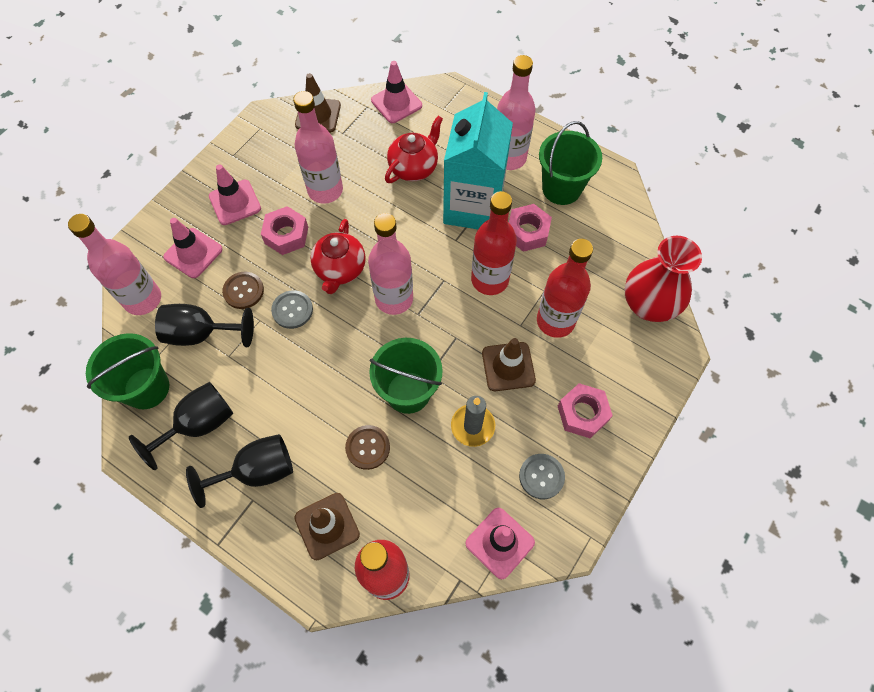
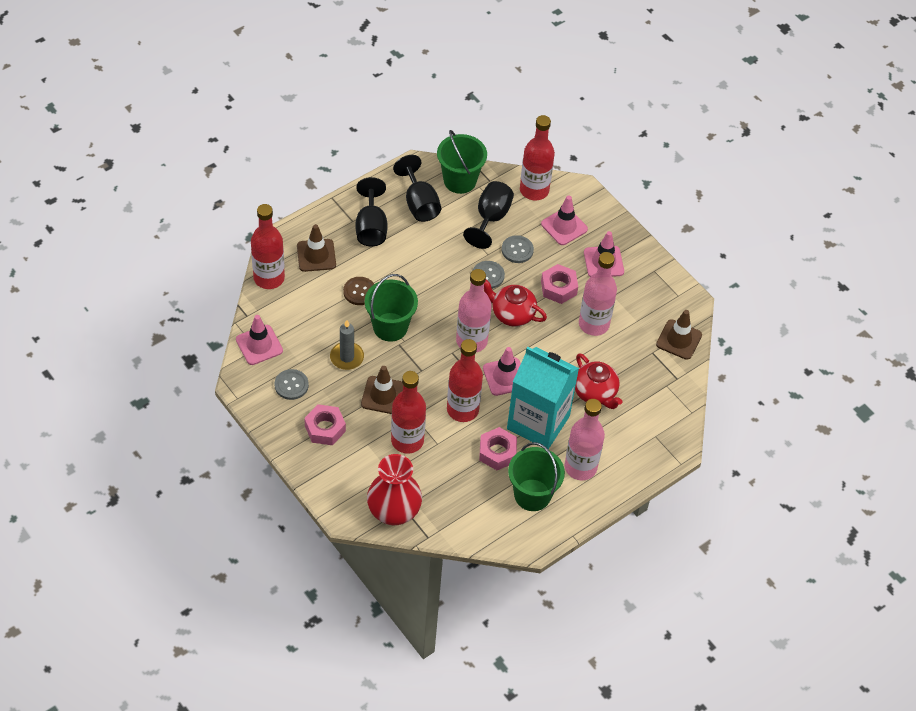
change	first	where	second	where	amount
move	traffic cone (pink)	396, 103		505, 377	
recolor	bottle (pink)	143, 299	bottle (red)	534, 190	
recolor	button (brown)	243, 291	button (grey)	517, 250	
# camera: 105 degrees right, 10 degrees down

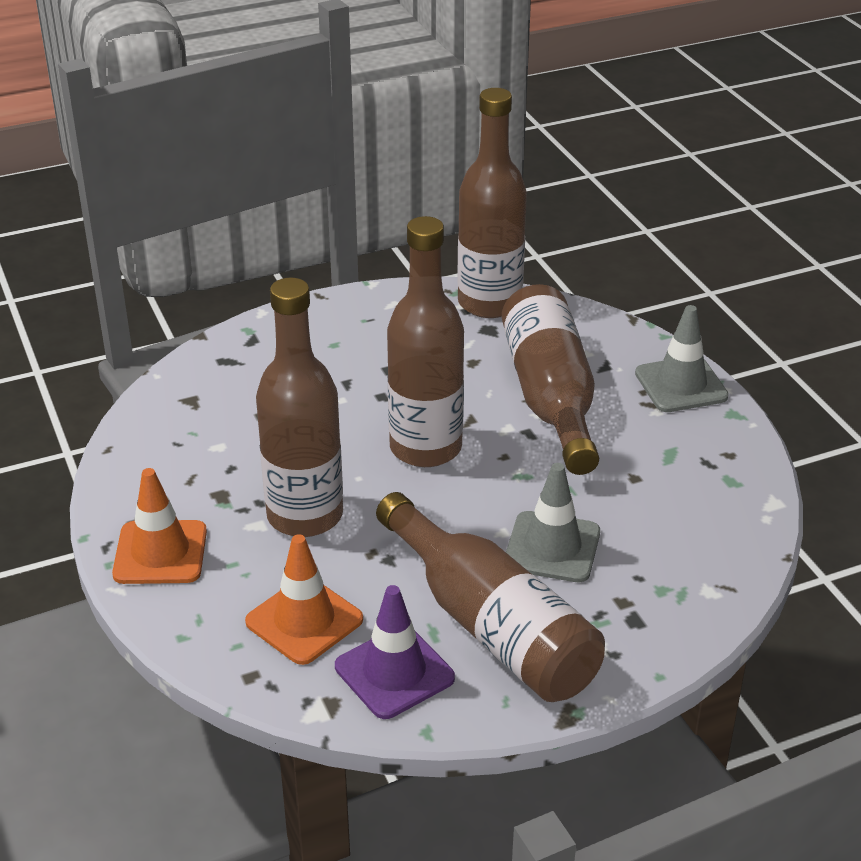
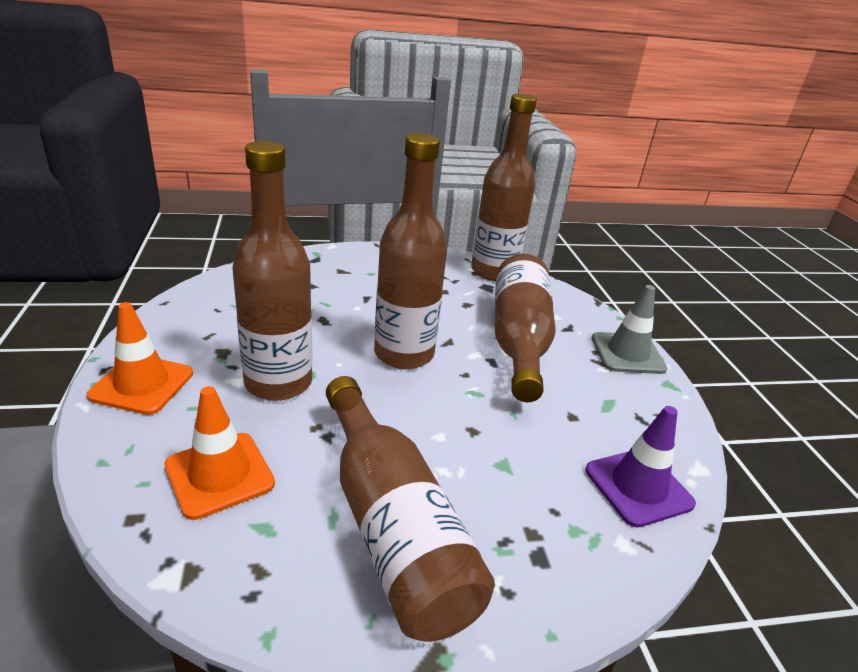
change	first	where	second	where	amount
delete	traffic cone (grey)	552, 547			
move	traffic cone (purple)	394, 672		638, 487	
# camera: 10 degrees right, 5 degrees down

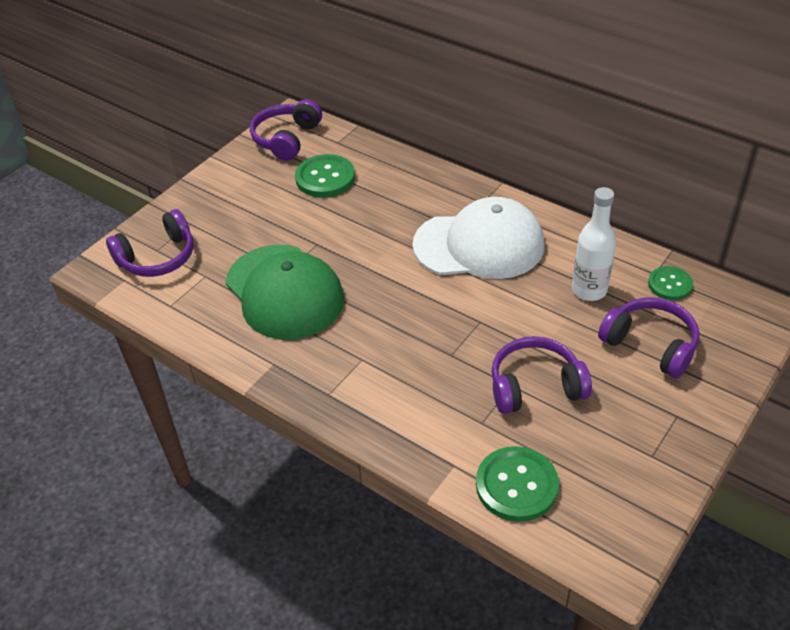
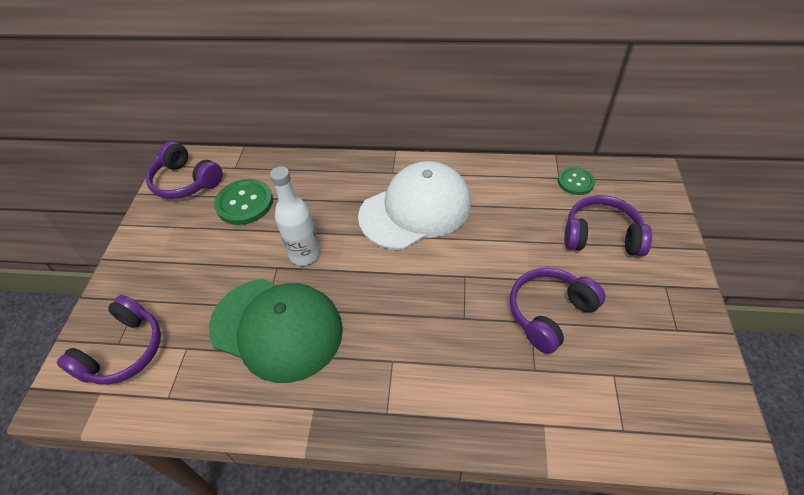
change	first	where	second	where	amount
rotate	headphones (purple)	286, 139		186, 181	45 degrees counterclockwise
move	bottle (white)	589, 290		304, 254	
delete	button (green)	516, 485			
# camera: 30 degrees left, 5 degrees up

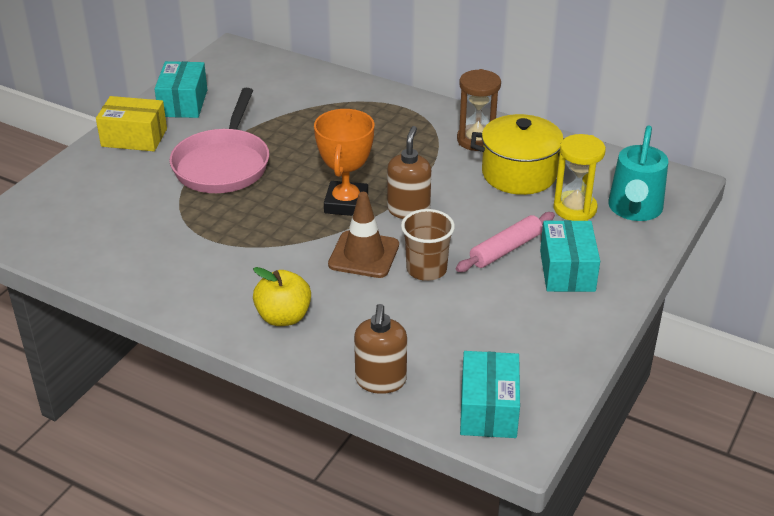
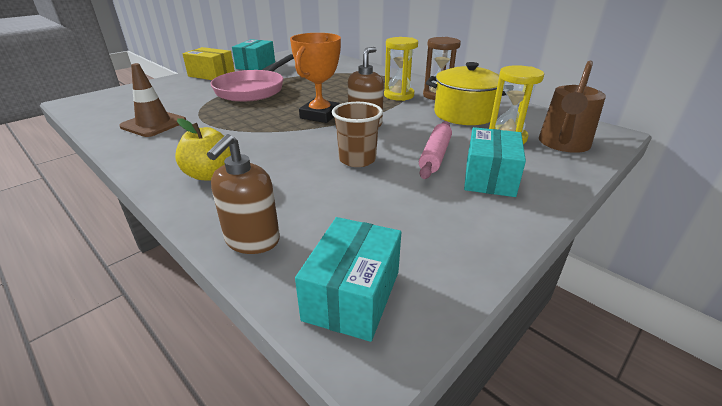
change	first	where	second	where	amount
recolor	watering can (turquoise)	634, 210	watering can (brown)	563, 144	
move	traffic cone (brown)	364, 255		154, 124	
rotate	rolling pin (pink)	506, 249		435, 156	45 degrees counterclockwise
insert			hourglass (yellow)	399, 95	
# camera: 15 degrees right, 5 degrees down

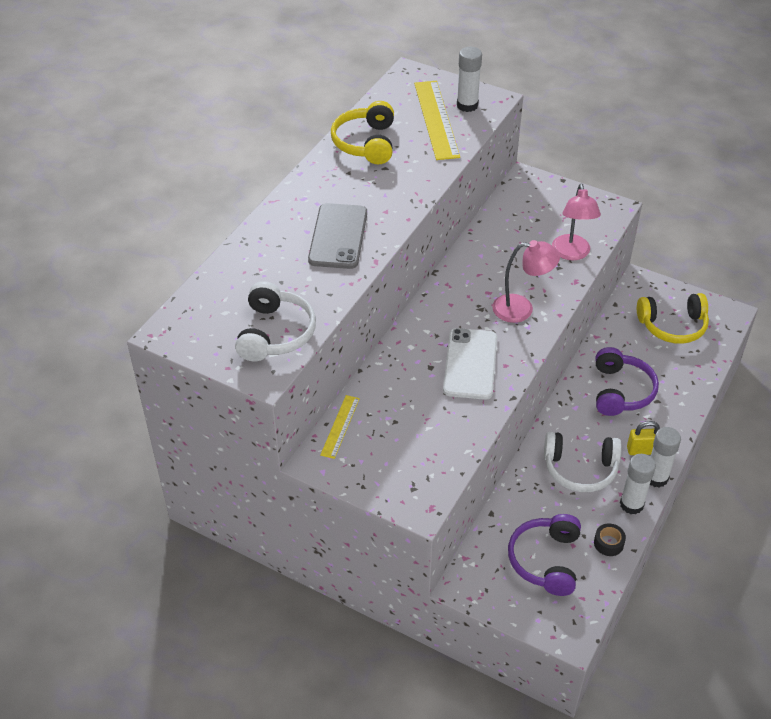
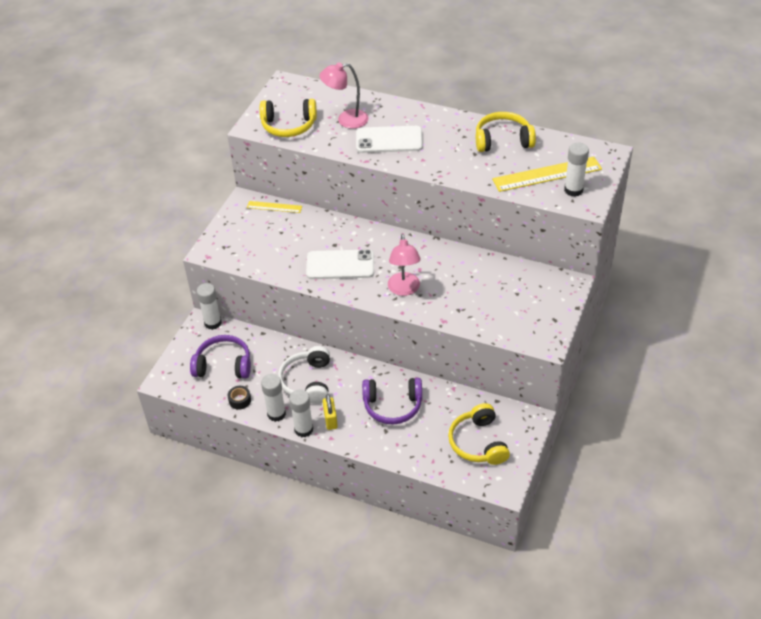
change	first	where	second	where	amount
move	lamp (pink)	572, 253		346, 120	
recolor	phone (grey)	338, 236	phone (white)	389, 140	
recolor	headphones (white)	275, 333	headphones (yellow)	288, 126	
insert			glue stick (white)	213, 323	
# camera: 85 degrees right, 0 degrees up

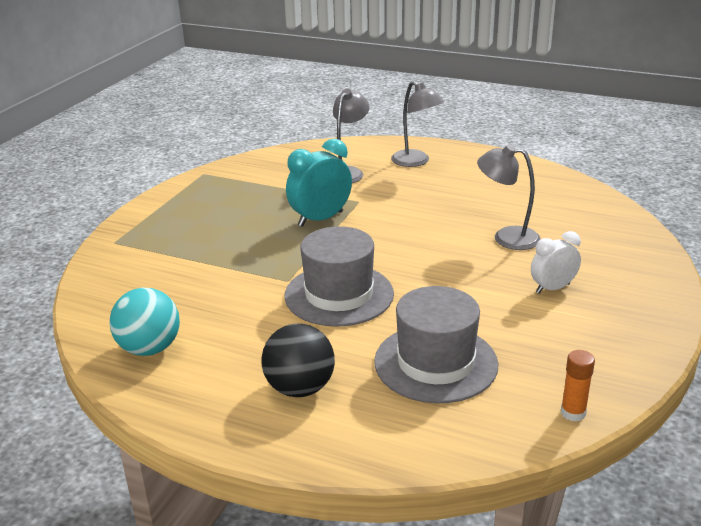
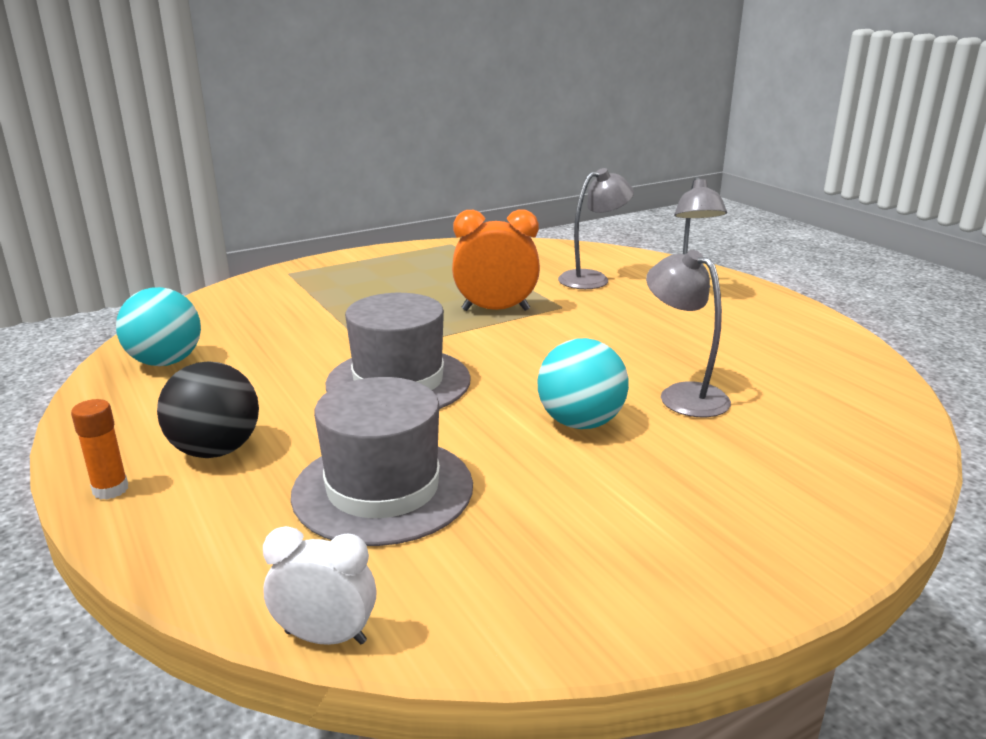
change	first	where	second	where	amount
recolor	clock (turquoise)	320, 219	clock (orange)	495, 310	
move	clock (white)	552, 288		325, 637	
move	glue stick (orange)	573, 413		110, 489	
insert			ball (turquoise)	580, 422	
# camera: 35 degrees right, 5 degrees down

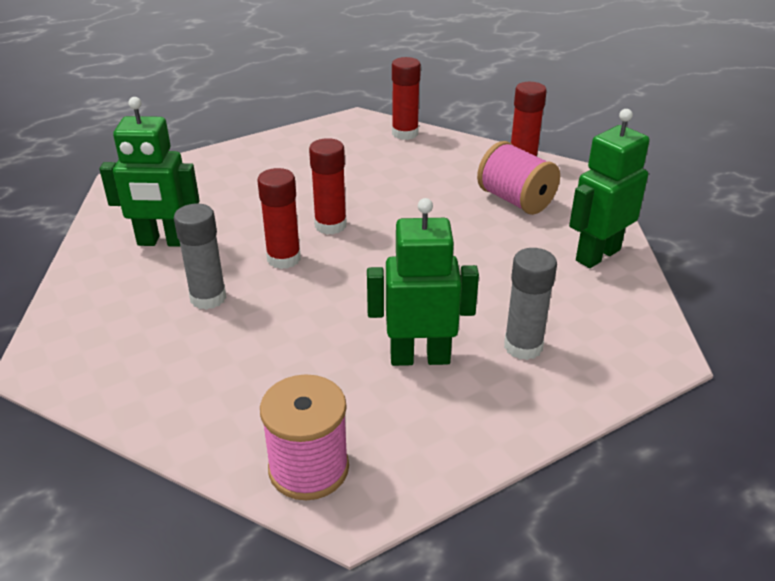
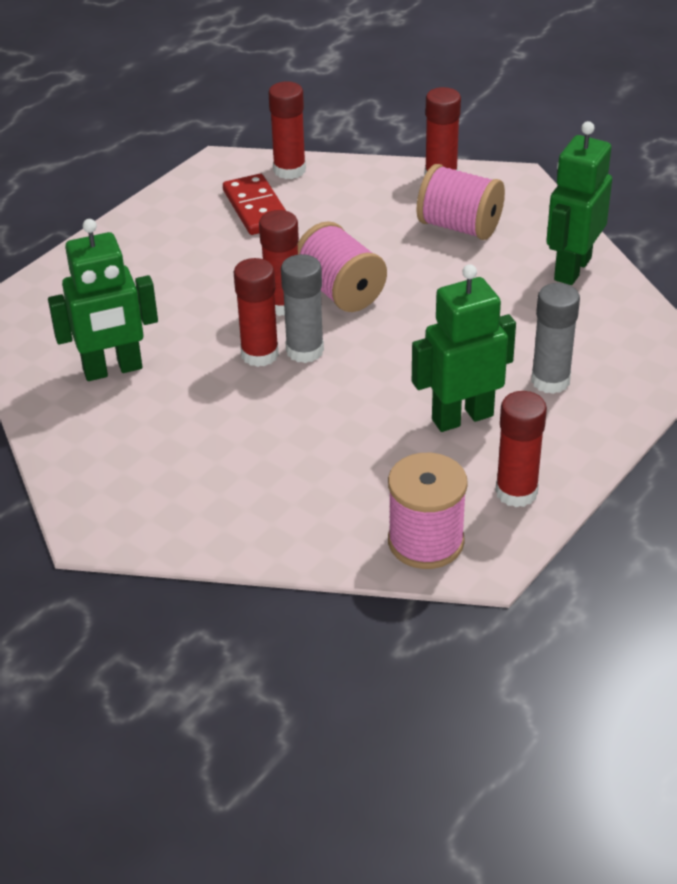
change	first	where	second	where	amount
move	glue stick (grey)	208, 298		305, 350	
insert			domino (red)	256, 208	
insert			spool (pink)	340, 292	
insert			glue stick (red)	516, 492	
# camera: 20 degrees left, 5 degrees up

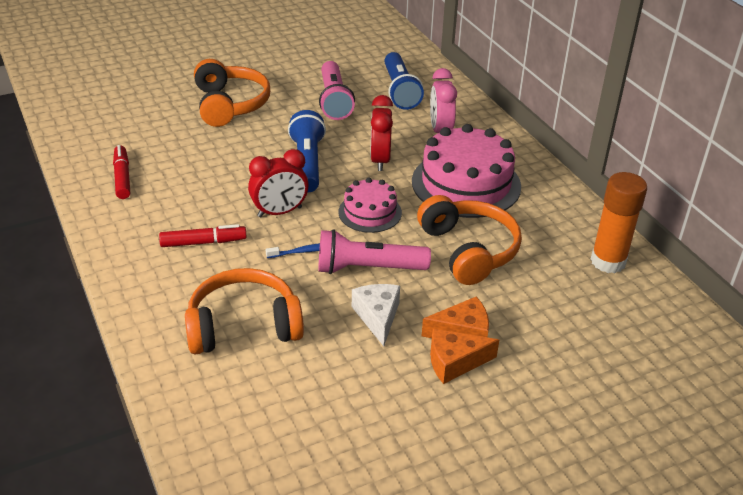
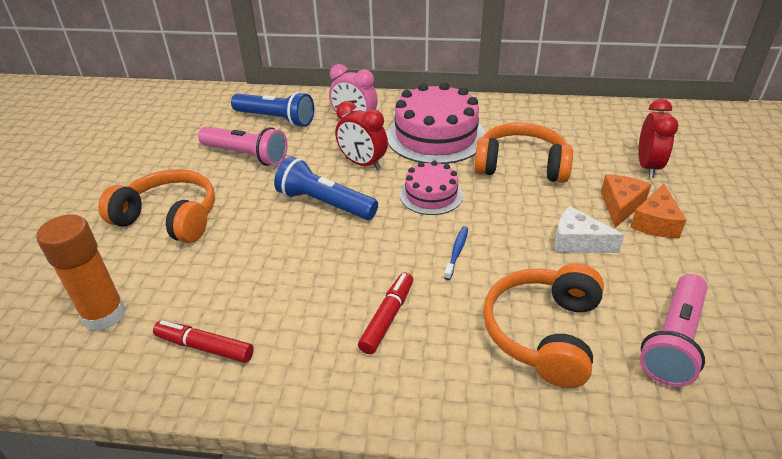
change	first	where	second	where	amount
move	clock (red)	280, 212		647, 166	
move	glue stick (orange)	608, 261		104, 315	
move	flashlight (pink)	368, 268		673, 341	
# camera: 55 degrees left, 0 degrees up

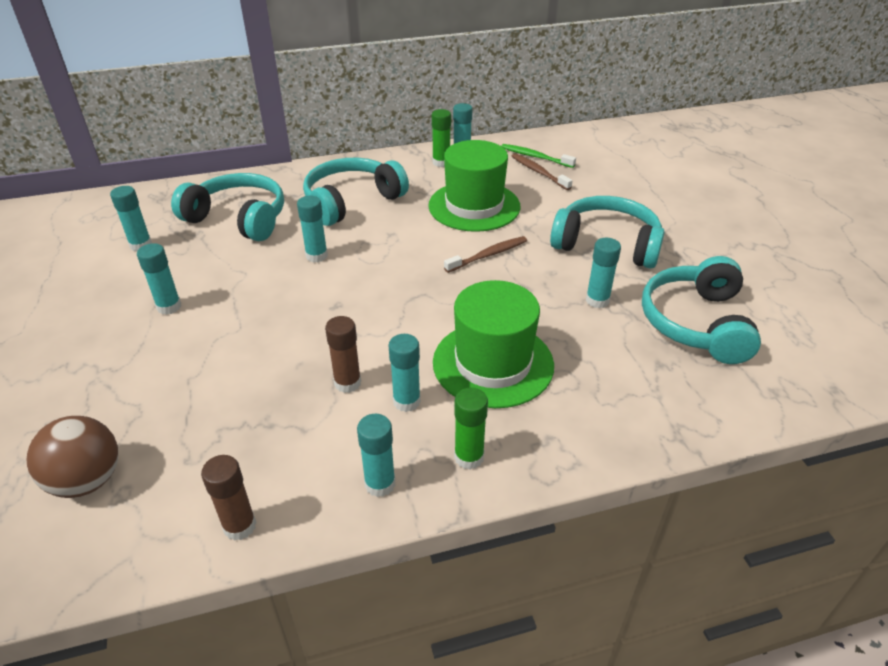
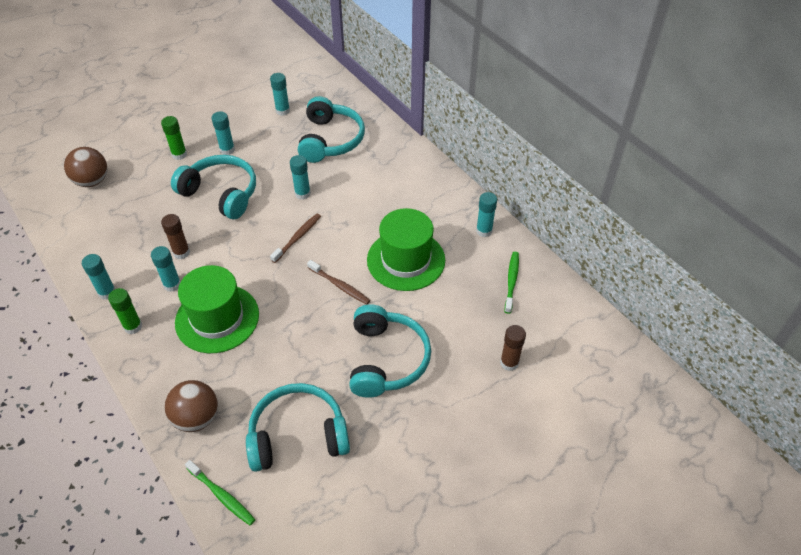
change	first	where	second	where	amount
move	glue stick (green)	441, 162		179, 154	
move	toothbrush (brown)	539, 172		297, 238	
move	headphones (turquoise)	352, 201		221, 193	
delete	glue stick (turquoise)	597, 300			
move	glue stick (brown)	239, 526		509, 363	
insert			ball (brown)	196, 418	
insert			toothbrush (green)	222, 496	
# camera: 70 degrees right, 10 degrees up

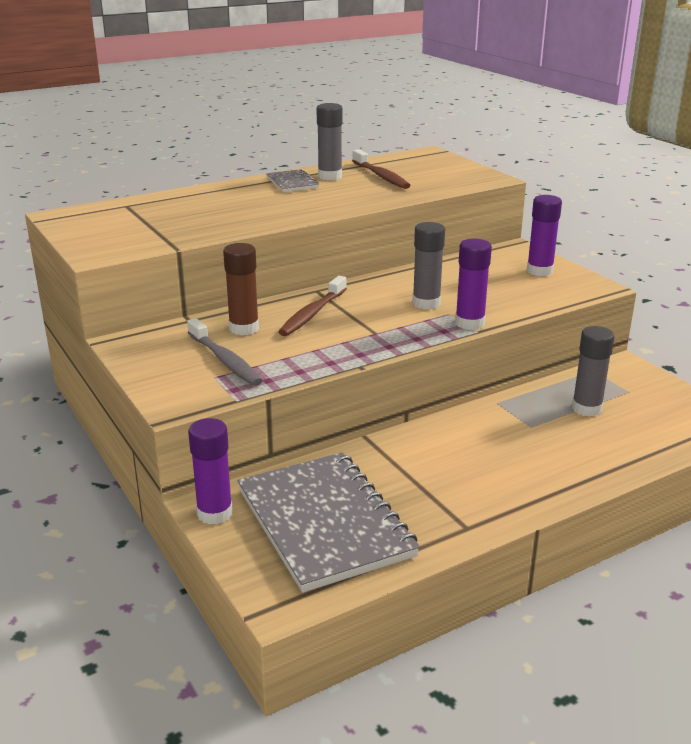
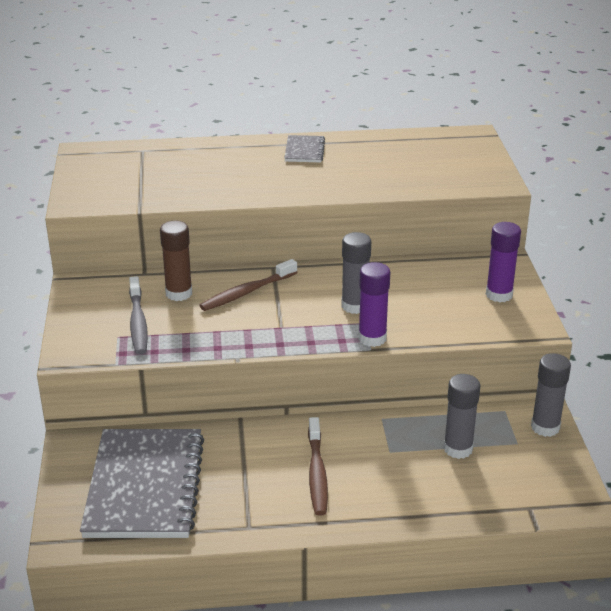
change	first	where	second	where	amount
move	glue stick (grey)	330, 176		545, 427	
move	toothbrush (brown)	381, 176		317, 473	
delete	glue stick (purple)	215, 513			
# camera: 25 degrees right, 5 degrees up

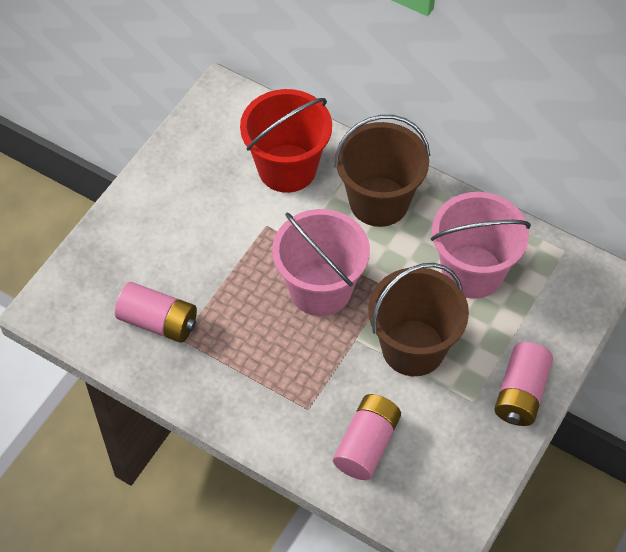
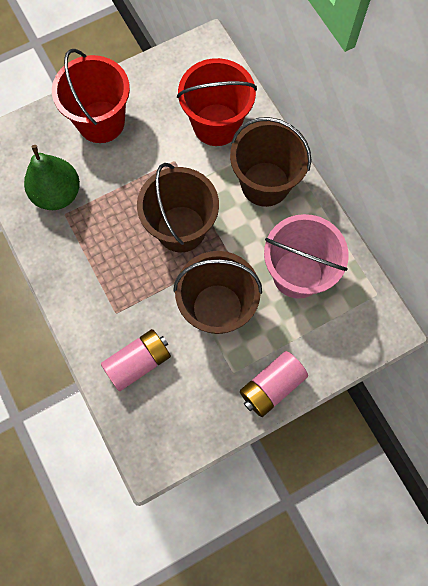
change	first	where	second	where	amount
recolor	bucket (pink)	320, 289	bucket (brown)	181, 229	
replace	battery (pink)	158, 322	pear (green)	57, 194	
insert			bucket (red)	101, 122	
# camera: 30 degrees right, 15 degrees up

